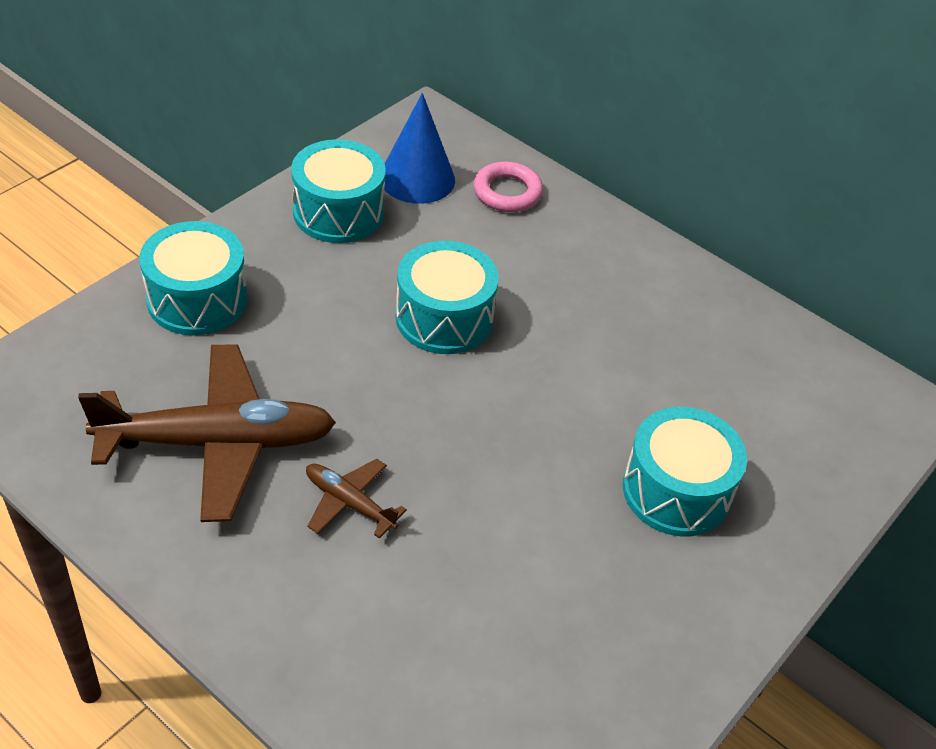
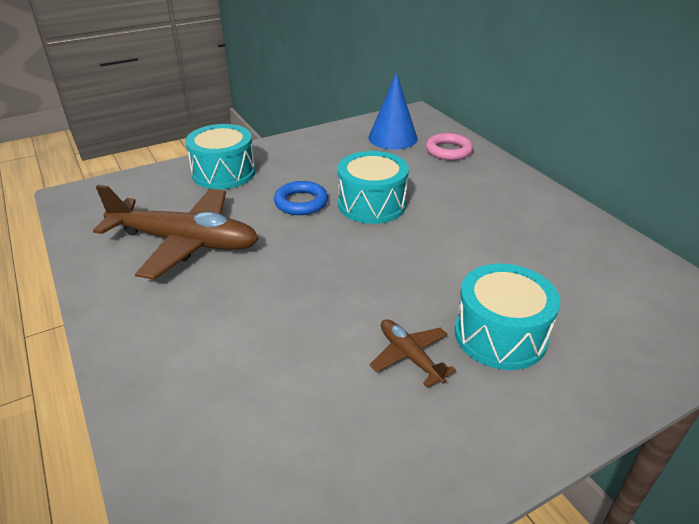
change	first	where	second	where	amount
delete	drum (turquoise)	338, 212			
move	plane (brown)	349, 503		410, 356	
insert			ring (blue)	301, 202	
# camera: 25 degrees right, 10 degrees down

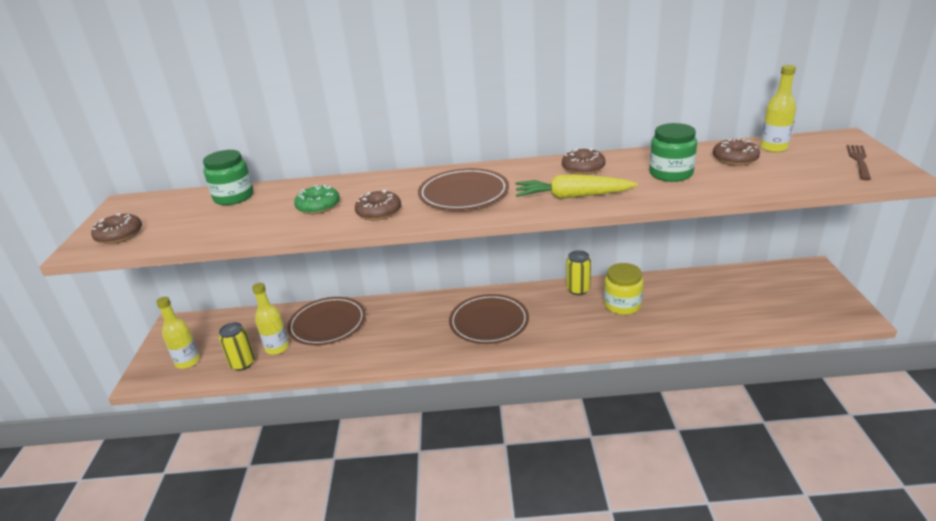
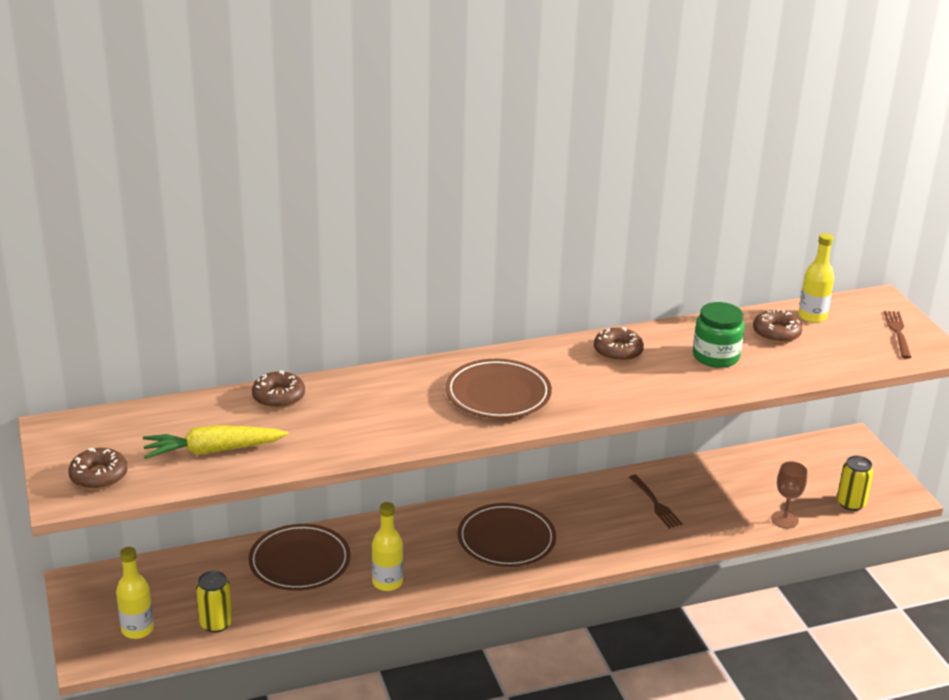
change	first	where	second	where	amount
delete	jar (green)	234, 197			
move	carrot (yellow)	572, 197		213, 451	
delete	donut (green)	318, 206			
move	donut (brown)	379, 212		278, 397	
move	can (yellow)	578, 289		851, 503	
replace	jar (yellow)	622, 305	fork (brown)	655, 503	
move	bottle (yellow)	277, 348		387, 582	
insert			goblet (brown)	784, 519	
# camera: 20 degrees left, 0 degrees up

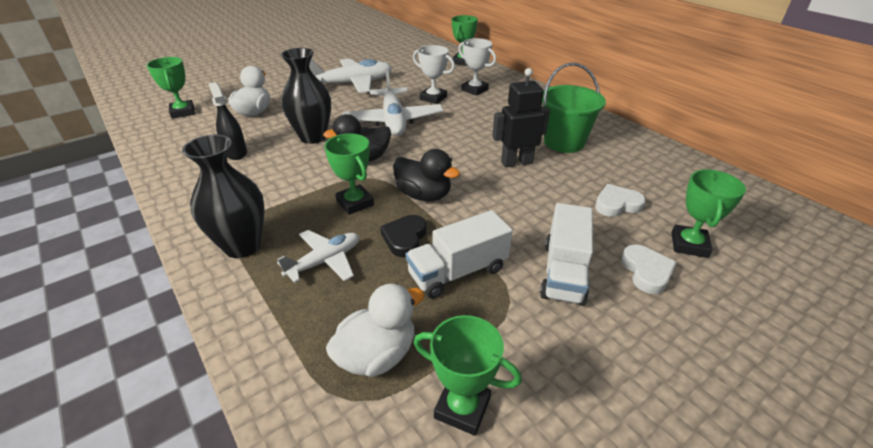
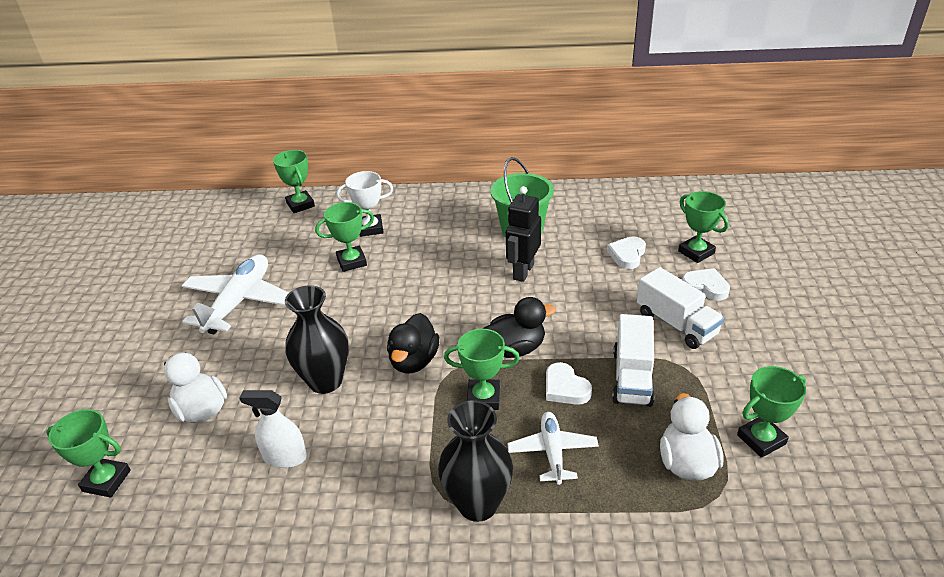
change	first	where	second	where	amount
recolor	trophy (white)	433, 98	trophy (green)	352, 262	
delete	plane (white)	393, 120			
recolor	spray bottle (black)	236, 152	spray bottle (white)	285, 457	
recolor	heart (black)	405, 238	heart (white)	565, 388	
# camera: 50 degrees left, 0 degrees up

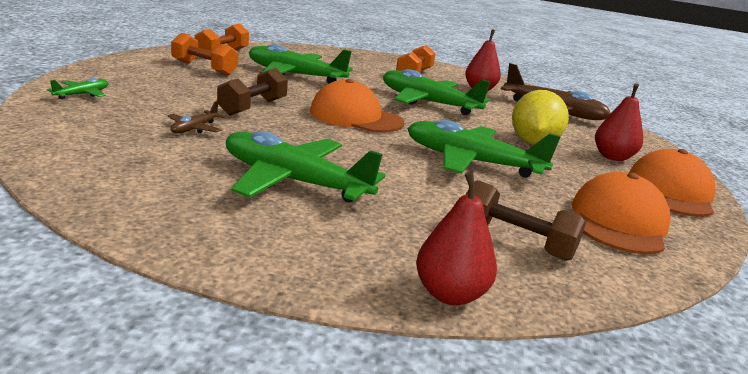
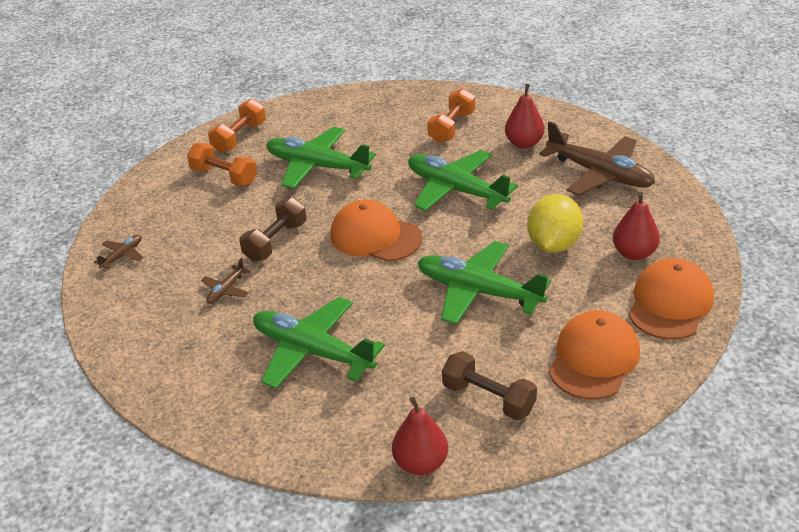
change	first	where	second	where	amount
recolor	plane (green)	82, 94	plane (brown)	122, 255	
# camera: 10 degrees right, 15 degrees up

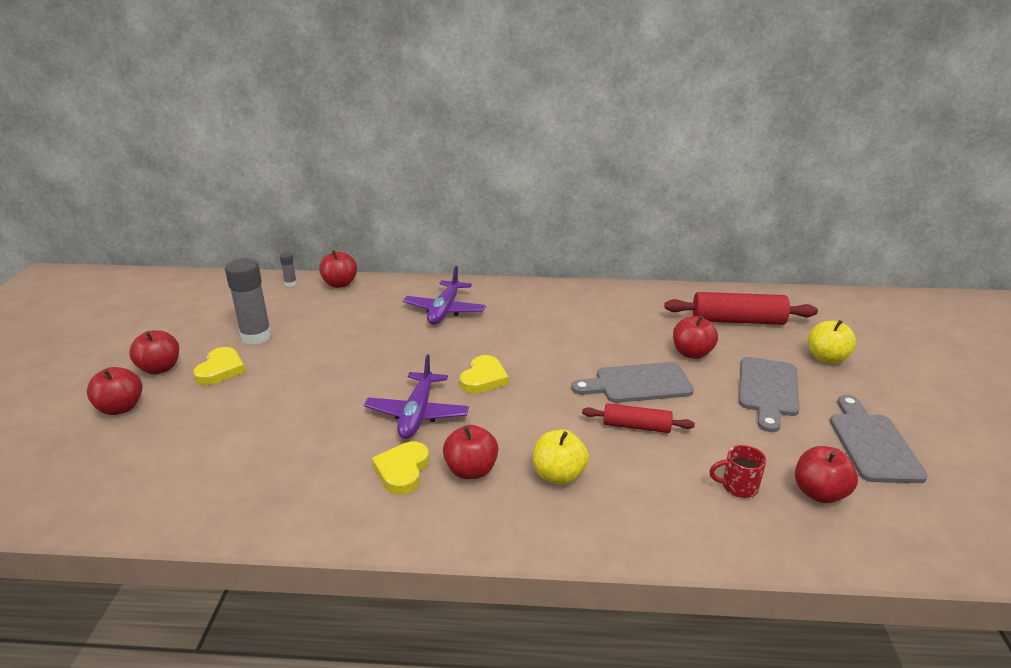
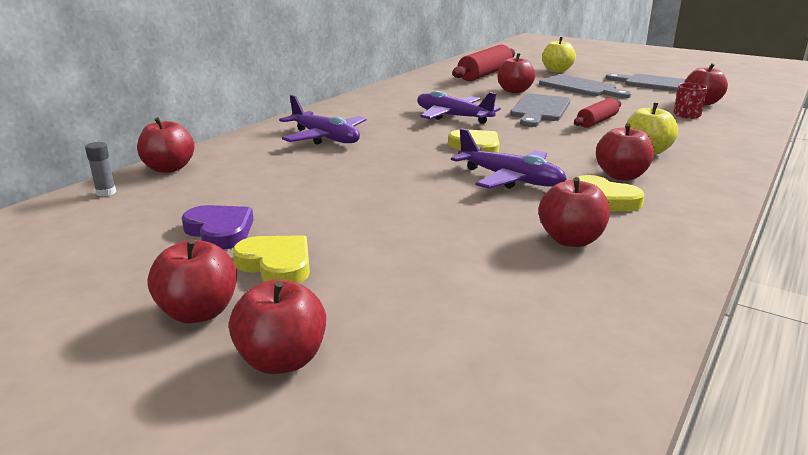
change	first	where	second	where	amount
replace	glue stick (grey)	256, 336	heart (purple)	220, 231	
insert			plane (purple)	452, 117	
insert			apple (red)	570, 240	
# camera: 60 degrees left, 5 degrees down

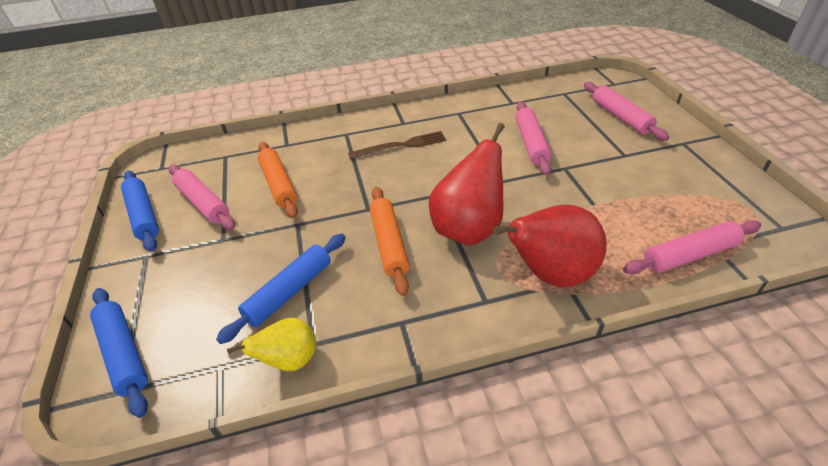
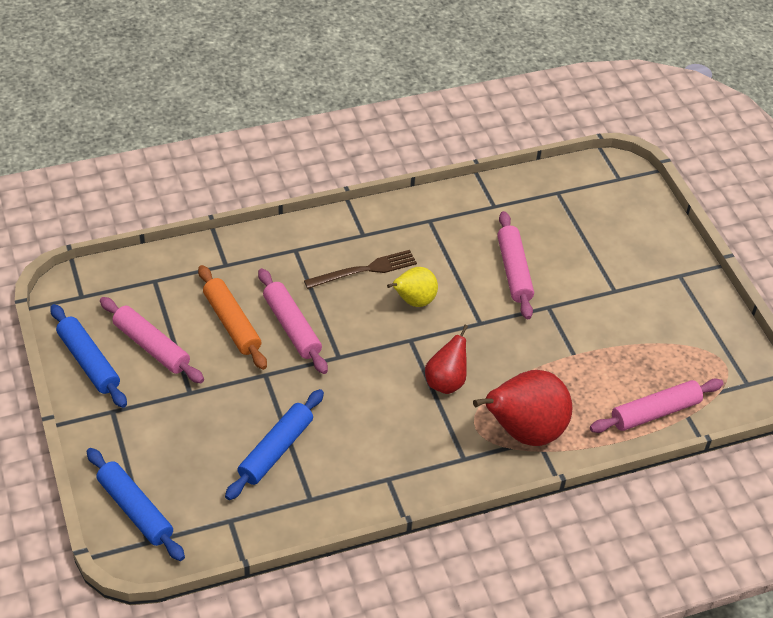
change	first	where	second	where	amount
move	rolling pin (pink)	620, 117		292, 327	
resize	pear (red)	468, 229		446, 382	x0.58
delete	rolling pin (orange)	389, 244			
move	pear (yellow)	290, 360		413, 301	
# camera: 10 degrees left, 5 degrees up

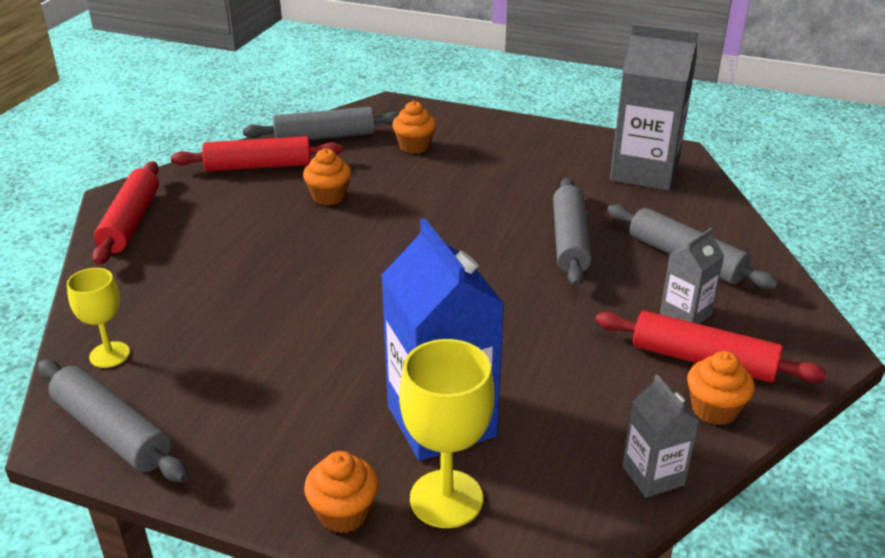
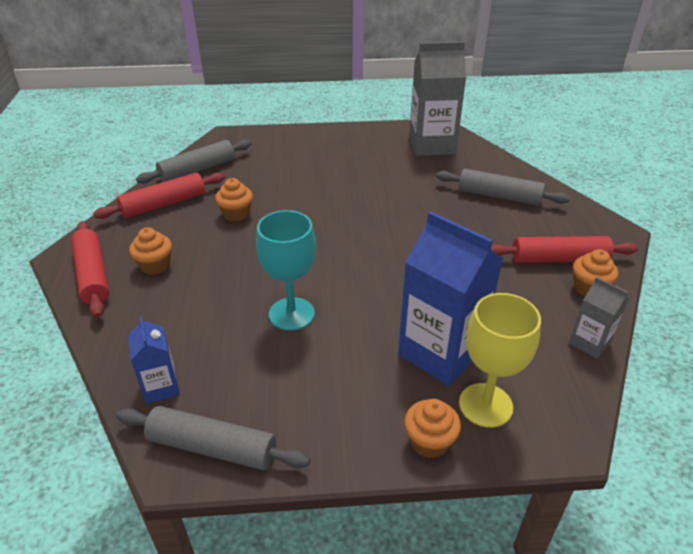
change	first	where	second	where	amount
move	cupcake (orange)	414, 146		155, 265	
delete	rolling pin (grey)	570, 241			
delete	carton (grey)	685, 314			
replace	goblet (yellow)	109, 355	carton (blue)	161, 387	
insert			goblet (turquoise)	291, 314	
# camera: 25 degrees left, 5 degrees up

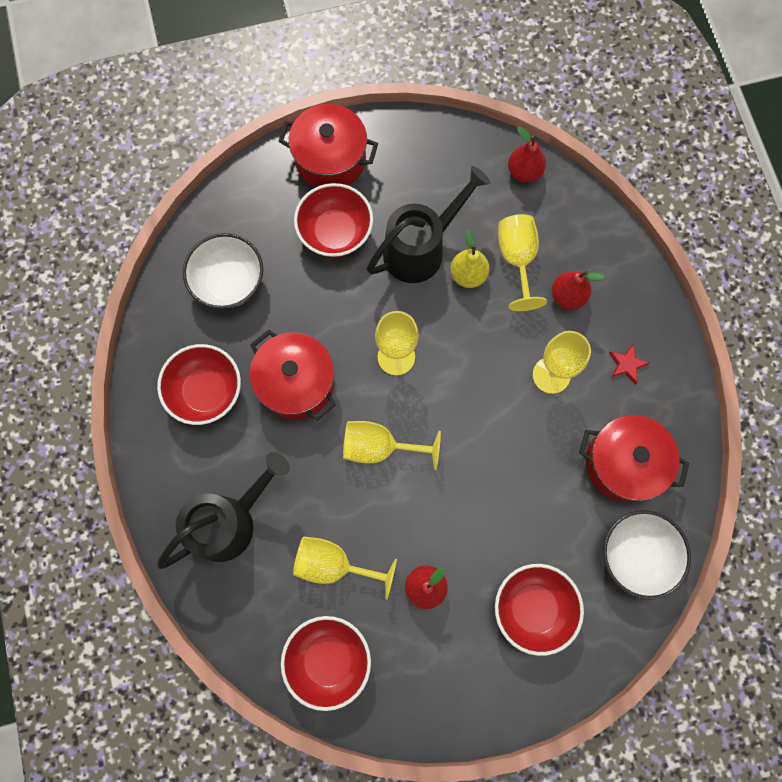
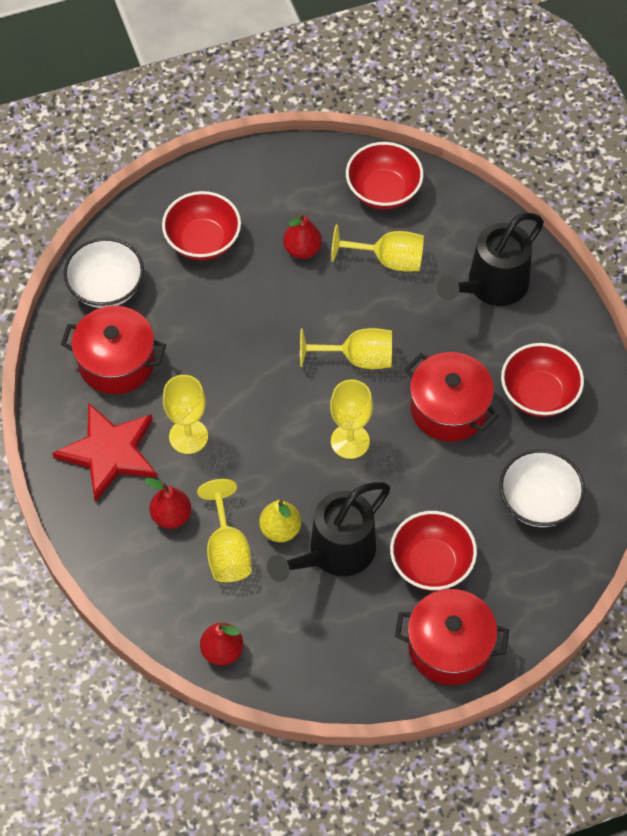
change	first	where	second	where	amount
resize	star (red)	627, 364		109, 453	x2.48
# camera: 175 degrees right, 15 degrees down

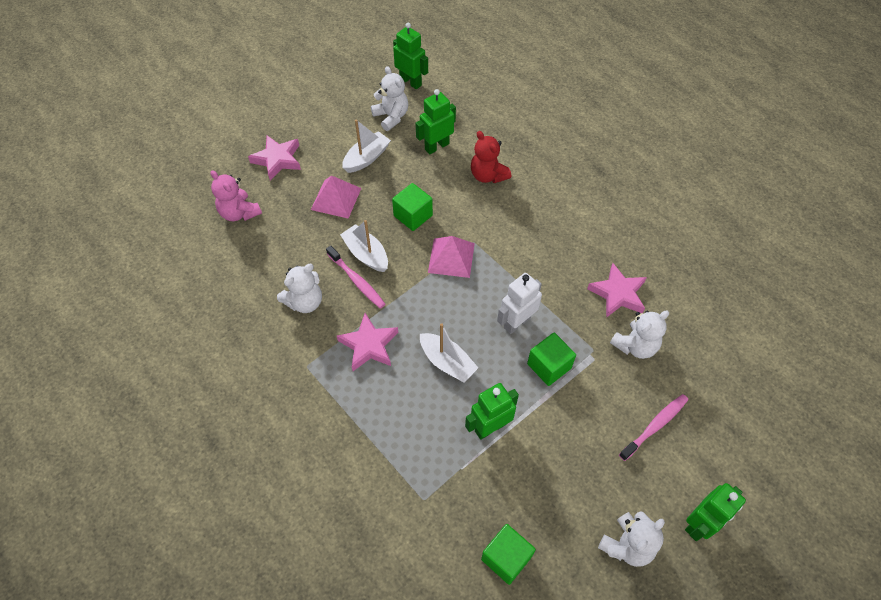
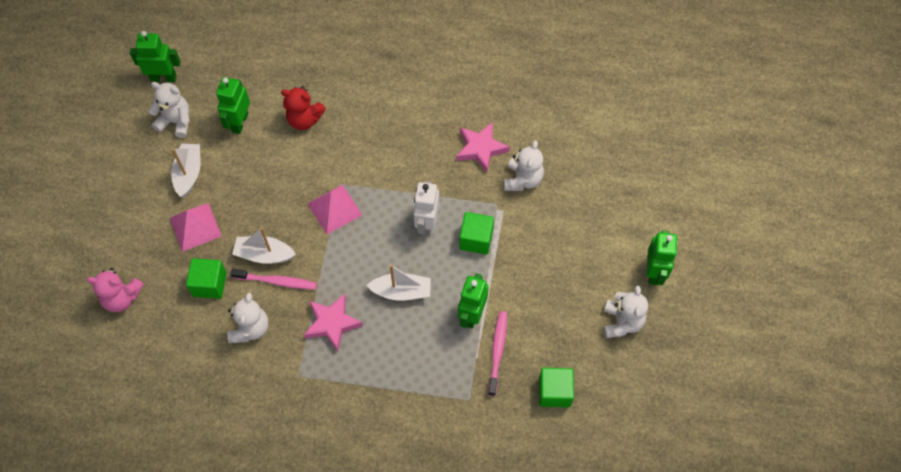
change	first	where	second	where	amount
delete	star (pink)	277, 160			
move	cube (green)	413, 215		209, 284	
move	toothbrush (pink)	655, 426		497, 351	
# camera: 40 degrees left, 5 degrees up

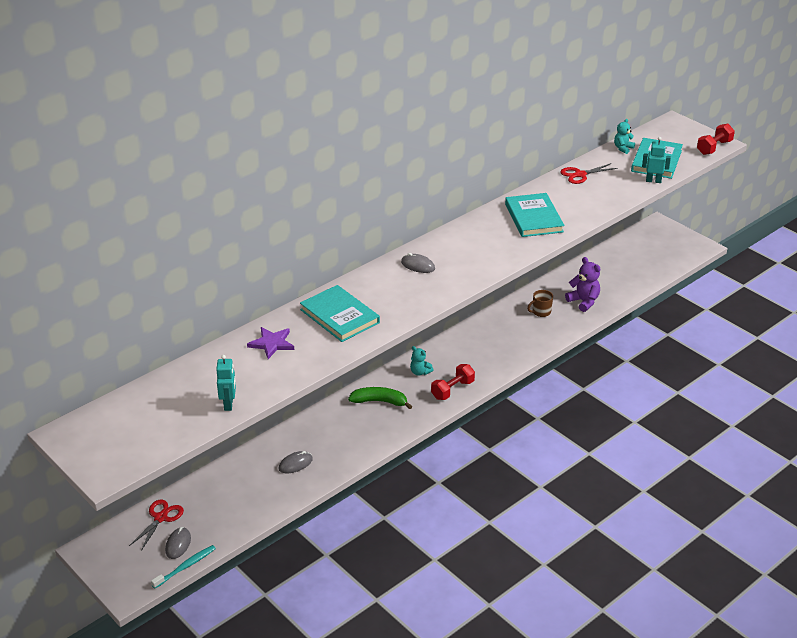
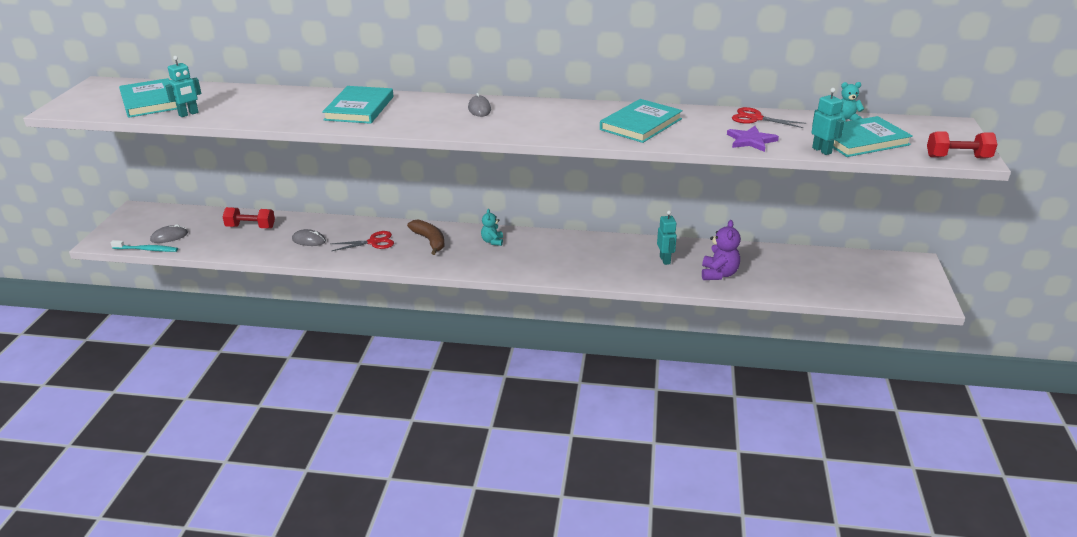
change	first	where	second	where	amount
replace	mug (brown)	541, 312	robot (turquoise)	665, 260	
move	star (purple)	272, 343		751, 141	
move	dumbbell (red)	452, 390		250, 227	
recolor	banana (green)	380, 401	banana (brown)	430, 241	
move	scissors (red)	160, 518		373, 242	
insert			book (turquoise)	150, 101	
# camera: 50 degrees right, 5 degrees down

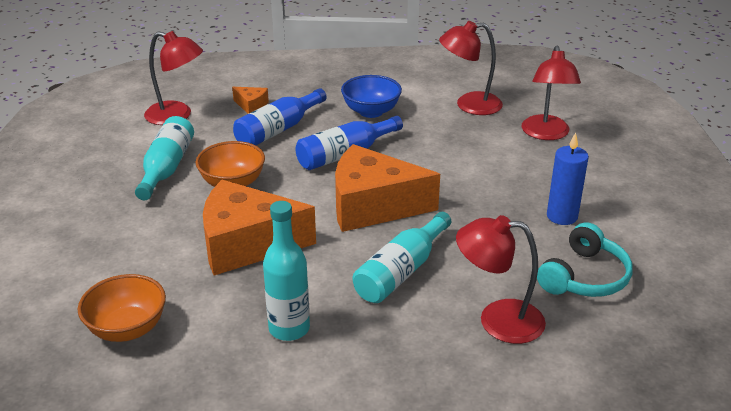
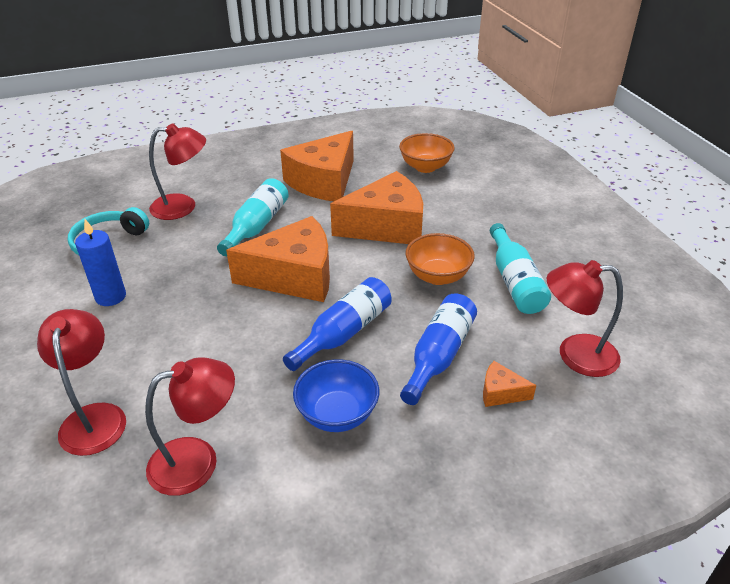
change	first	where	second	where	amount
replace	bottle (turquoise)	289, 328	cheese (orange)	324, 182	
# camera: 165 degrees right, 5 degrees up

